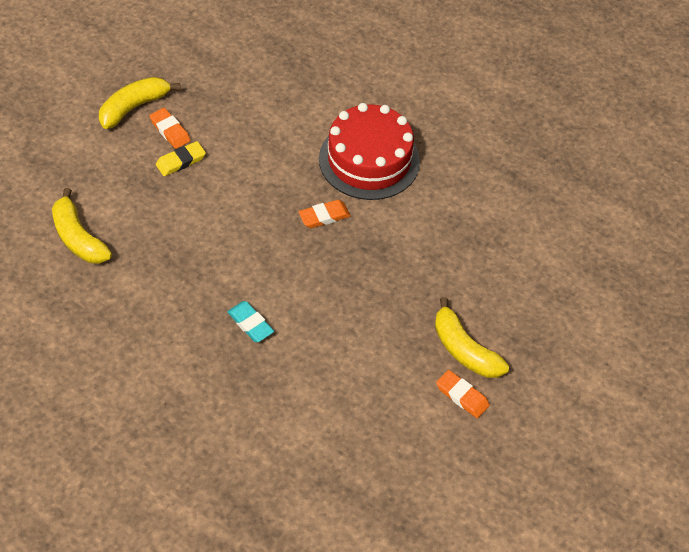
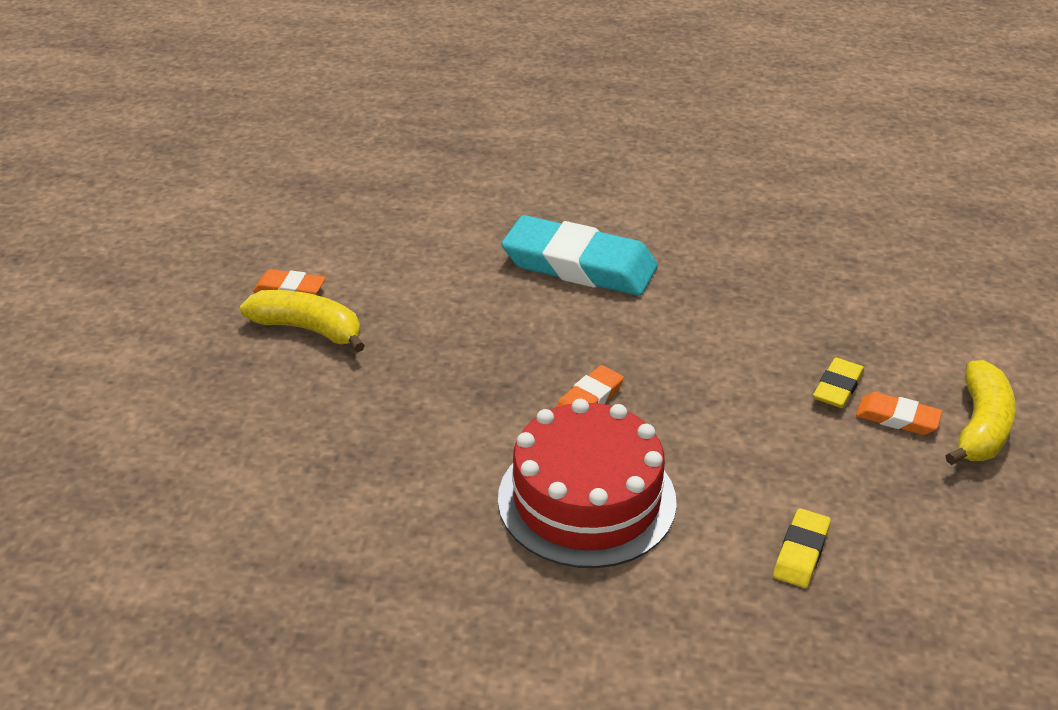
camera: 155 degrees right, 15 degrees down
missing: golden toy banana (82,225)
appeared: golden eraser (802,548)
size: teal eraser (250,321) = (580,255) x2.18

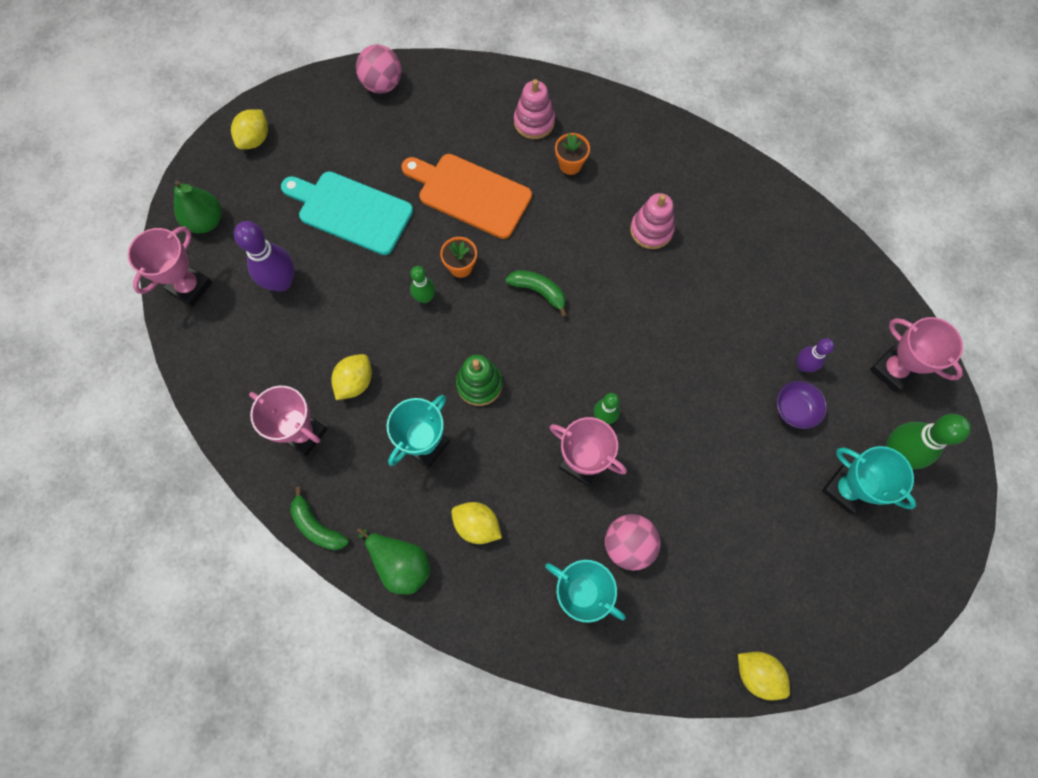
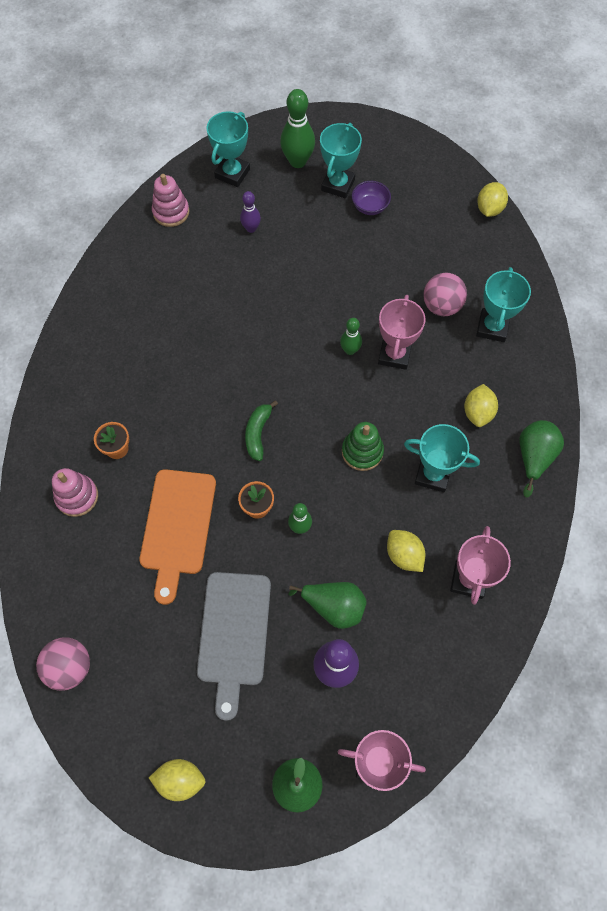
camera: 110 degrees left, 5 degrees down
missing: emerald toy banana (319,518)
appeared: emerald toy pear (328,605)
relocated: rose-pink ring stacker (652,221) to (170,200); royal purple deep dish (801,405) to (371,198)
colour: teal bread board (347,213) to gray bread board (234,646); rose-pink trophy (916,354) to teal trophy (228,149)
spun: golden lemon (351,377) = (406,551) 45 degrees clockwise

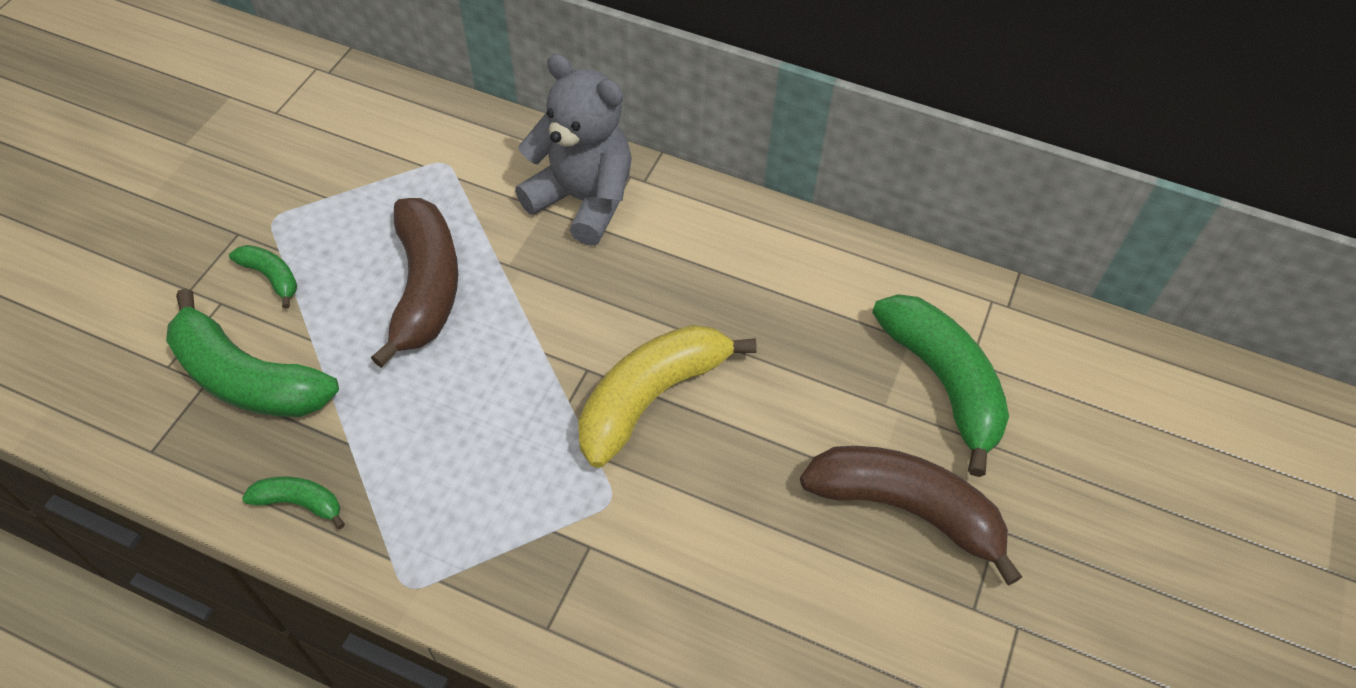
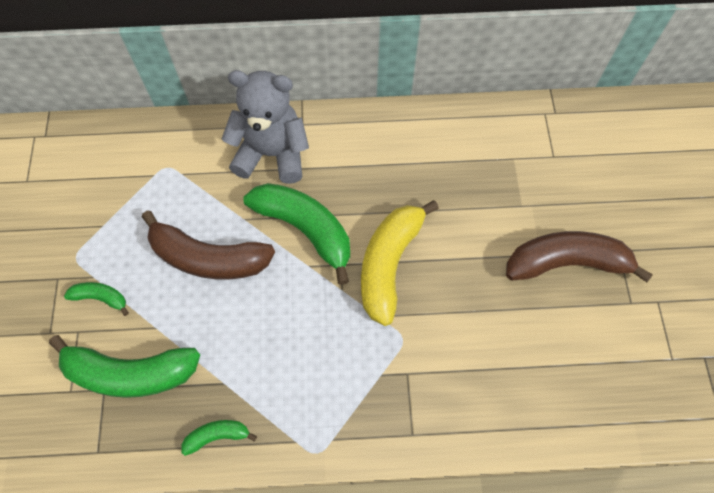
camera: 25 degrees left, 10 degrees up
relocated: emerald toy banana (940,385) to (296,234)
spun: russet toy banana (414,283) = (208,244) 135 degrees clockwise

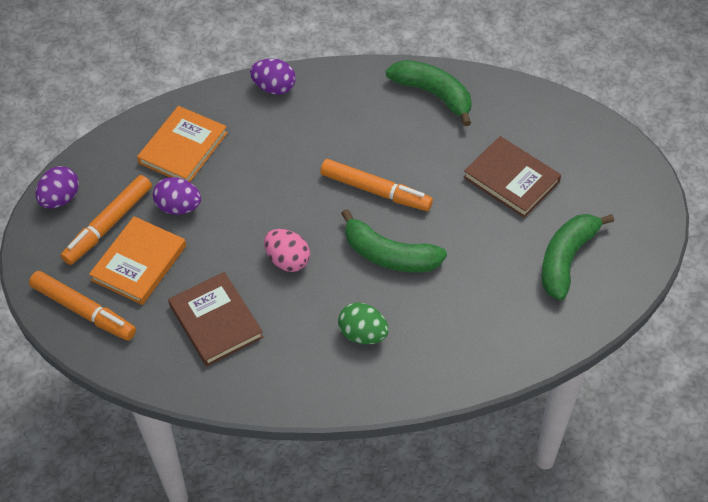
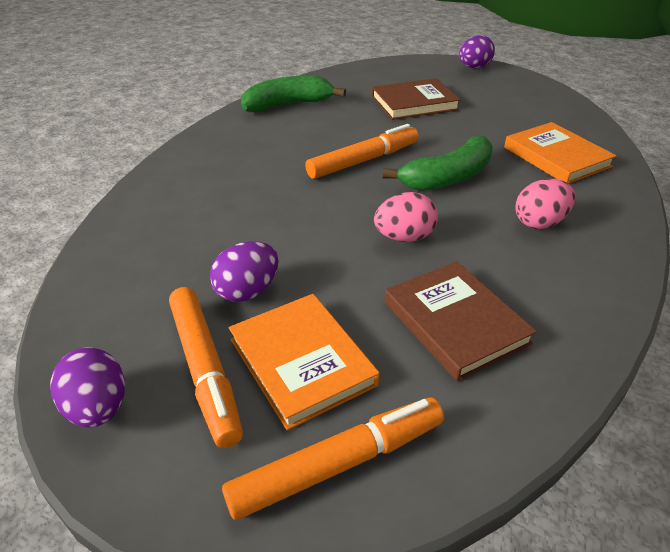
camera: 60 degrees left, 15 degrees down
missing: emerald toy banana (578,257)
relocated: royal purple egg shape (273,77) to (477,51); orange hardcover (182,144) to (560,153)
colour: emerald egg shape (363,323) to rose-pink egg shape (545,204)
spun: russet hardcover (216,319) = (460,321) 60 degrees clockwise

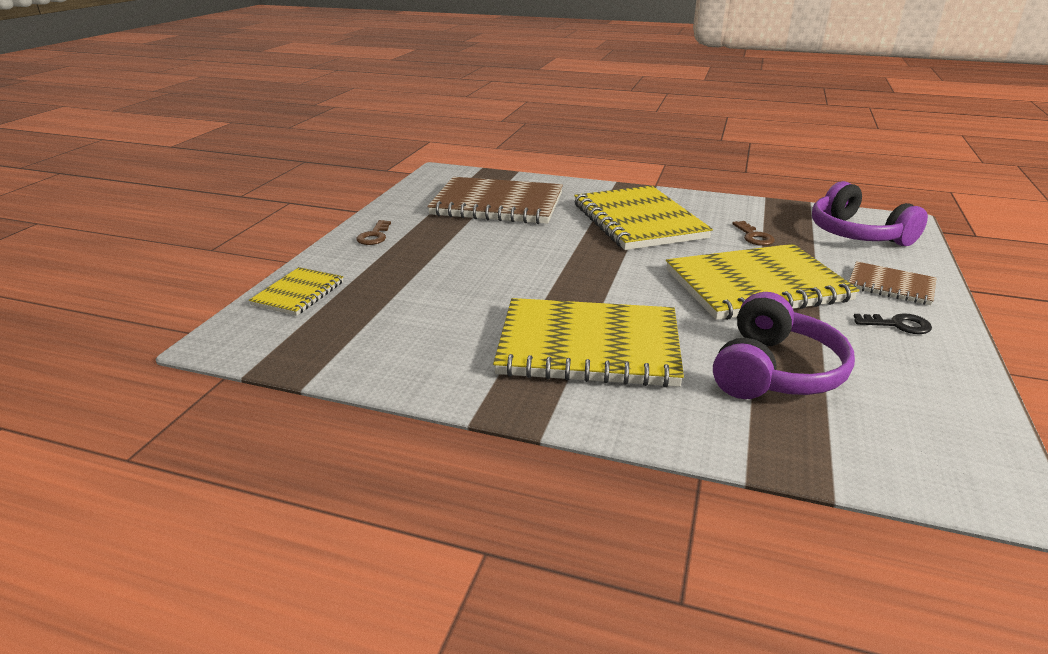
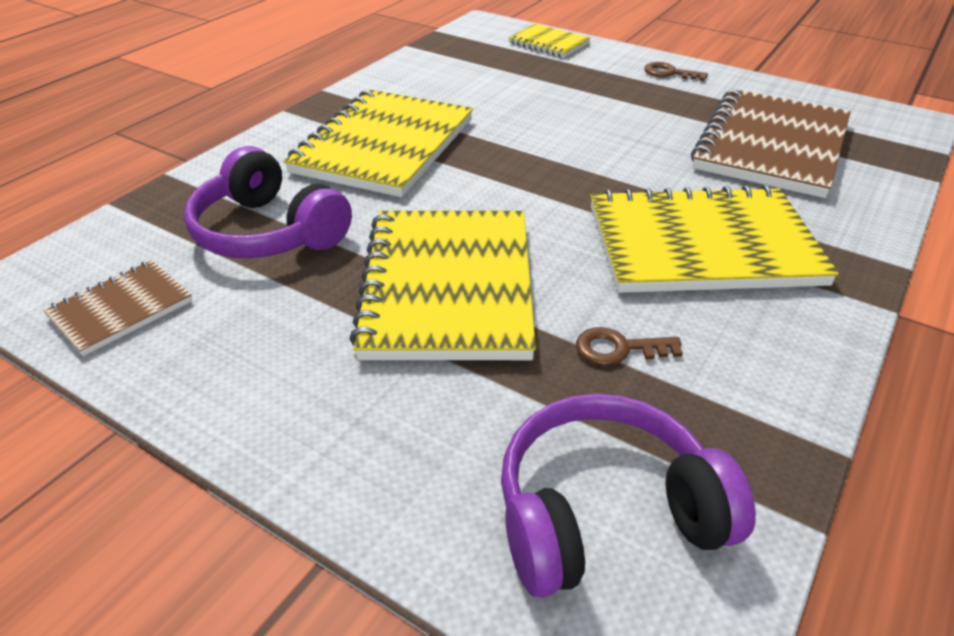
camera: 105 degrees right, 10 degrees up
missing: ebony key (892,324)
relocated: russet notepad (893,283) to (118,308)

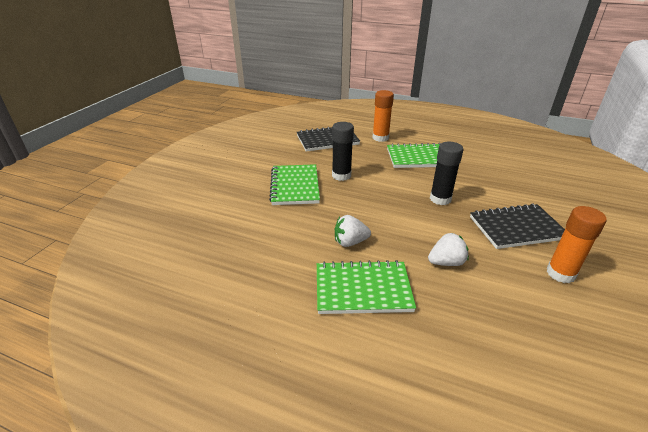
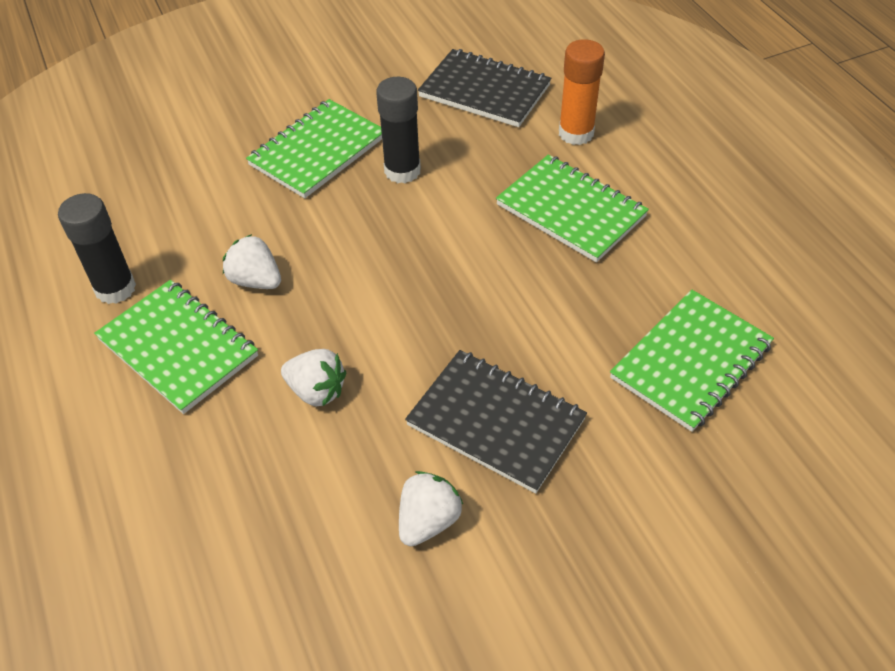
camera: 45 degrees right, 15 degrees up
appeared: emerald notepad (692,361)
relocated: ebony stick of glue (447,173) to (97,248)
exchanged: orange stick of glue (576,244) to white berry (431,508)

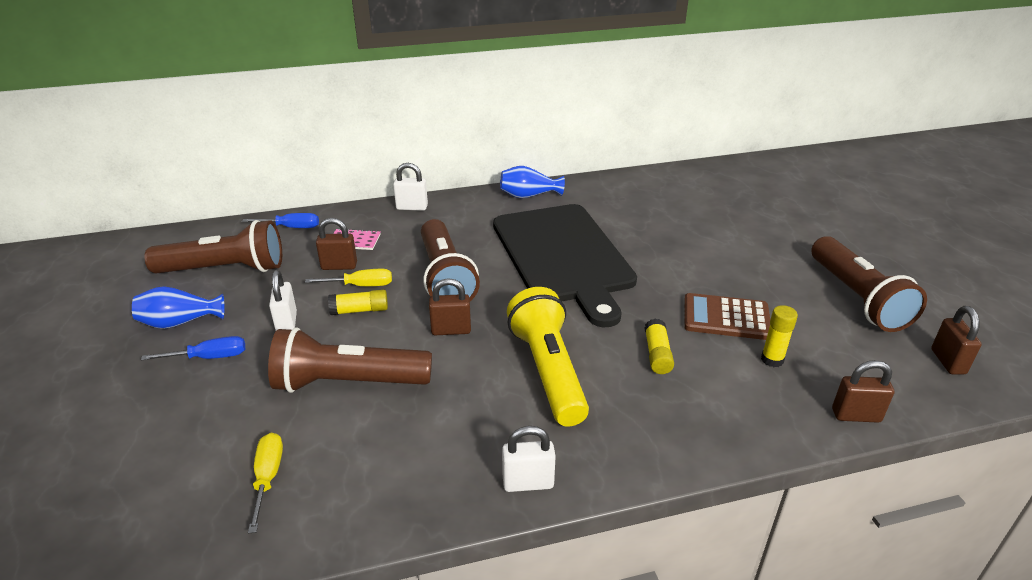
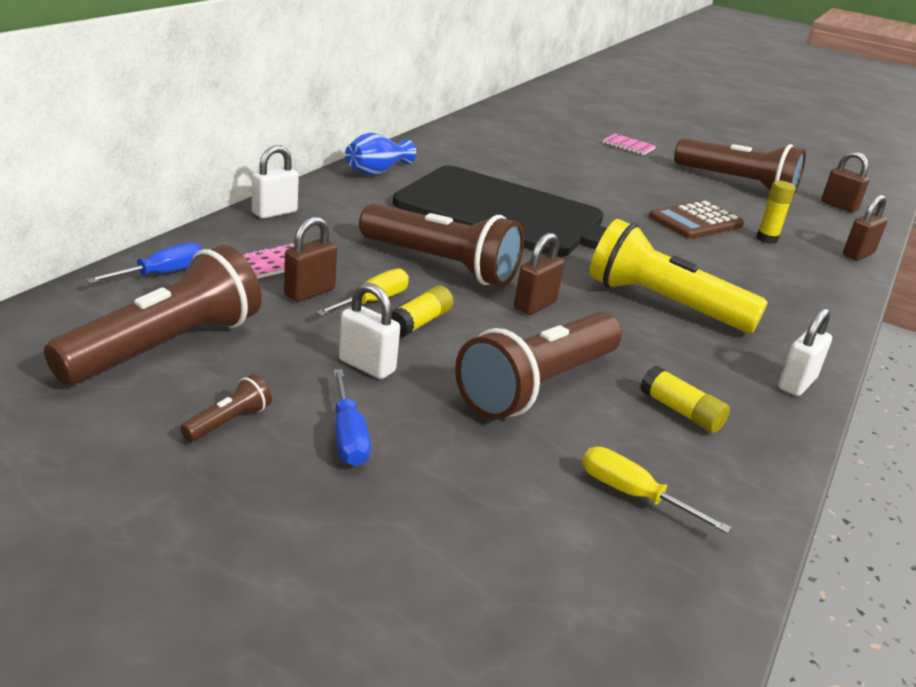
camera: 50 degrees left, 5 degrees down
appeared: rose-pink notepad (629,144)
relocated: golden stick of glue (659,346) to (685,399)
exchanged: royal blue vase (178,307) to russet pocket torch (226,408)
spun: royal blue flat screwdriver (193,348) = (352,417) 135 degrees clockwise

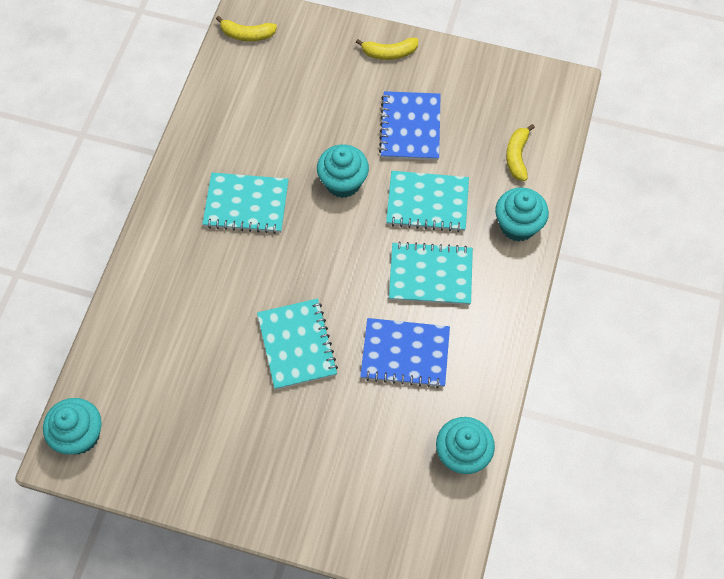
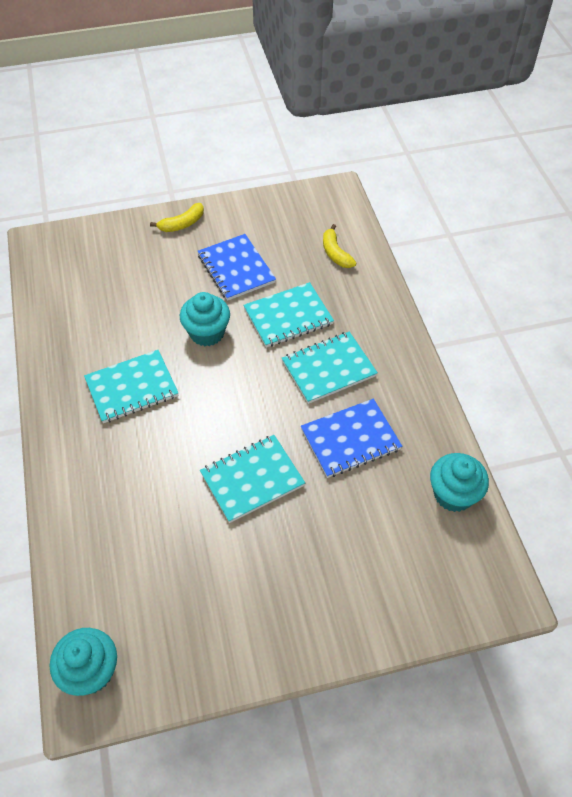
camera: 30 degrees left, 10 degrees down
missing: golden toy banana (246,28); teal cupcake (522,214)
spun: teal notepad (297,344) = (252,479) 75 degrees counterclockwise

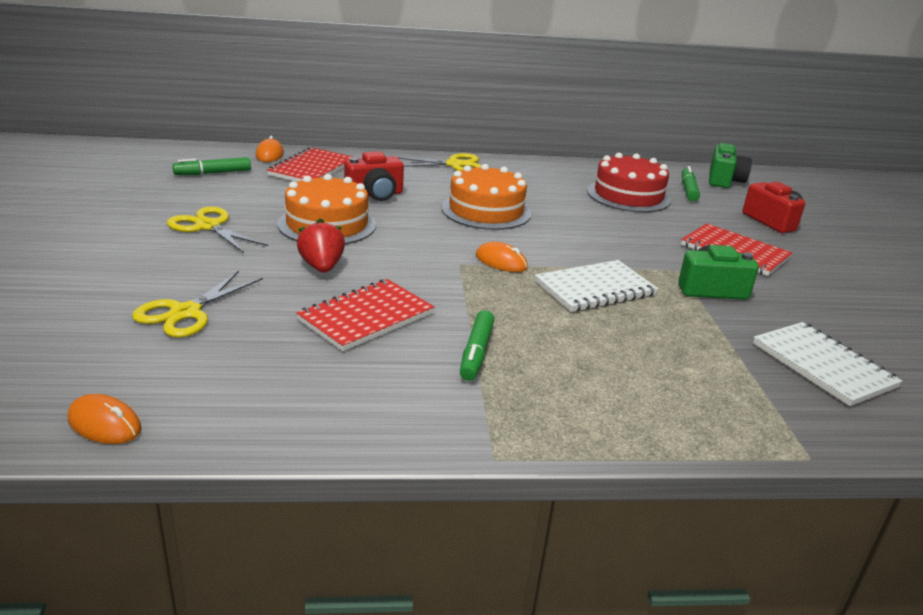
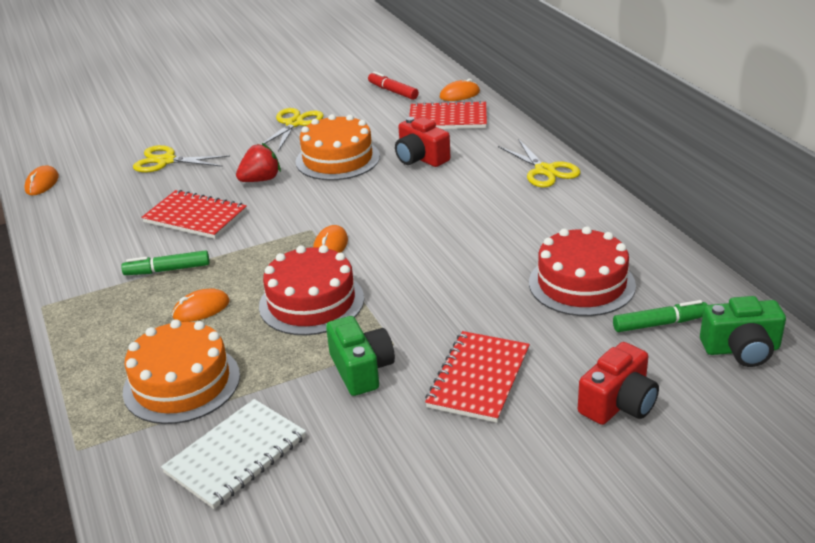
camera: 75 degrees right, 5 degrees up
appeared: orange computer mouse (201,305)
relocated: orange cake (486,197) to (181,371)
exchanged: white notepad (596,286) to red cake (311,290)
colour: emerald marker pen (211,166) to red marker pen (393,85)

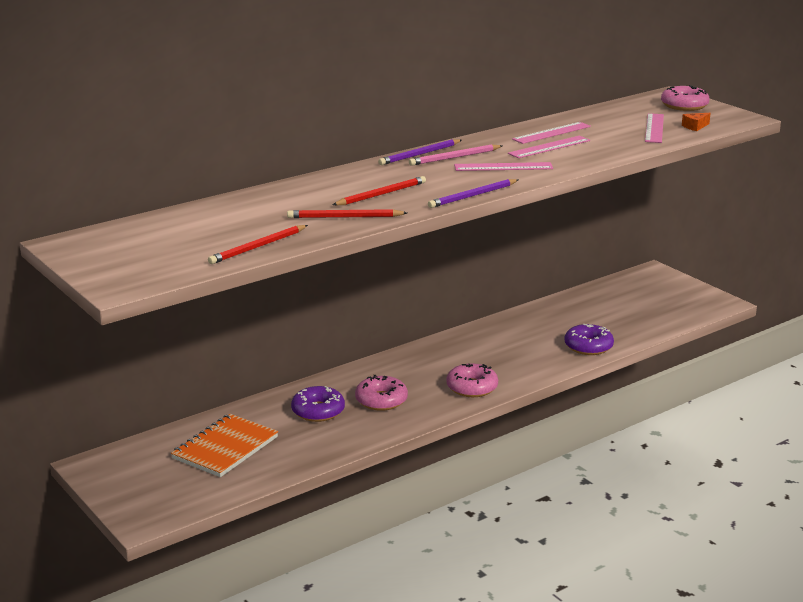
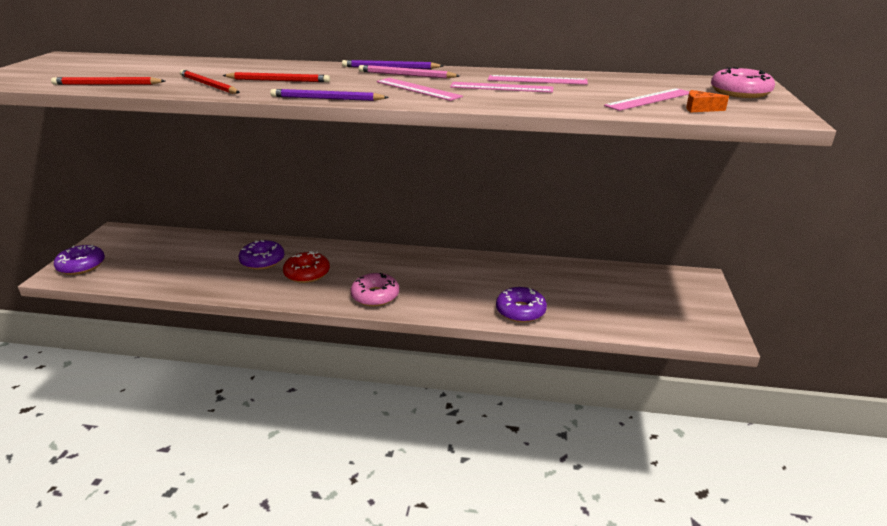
camera: 45 degrees right, 5 degrees up
missing: orange notepad (224,445)
appeared: royal purple glazed donut (79,260)
colour: rose-pink glazed donut (381,393) to red glazed donut (306,267)

